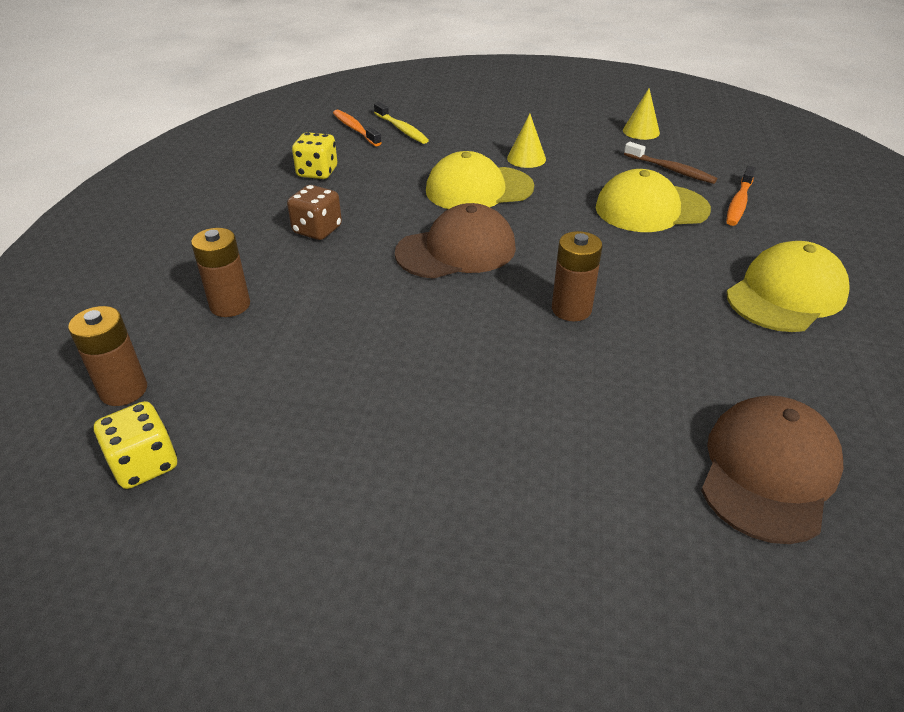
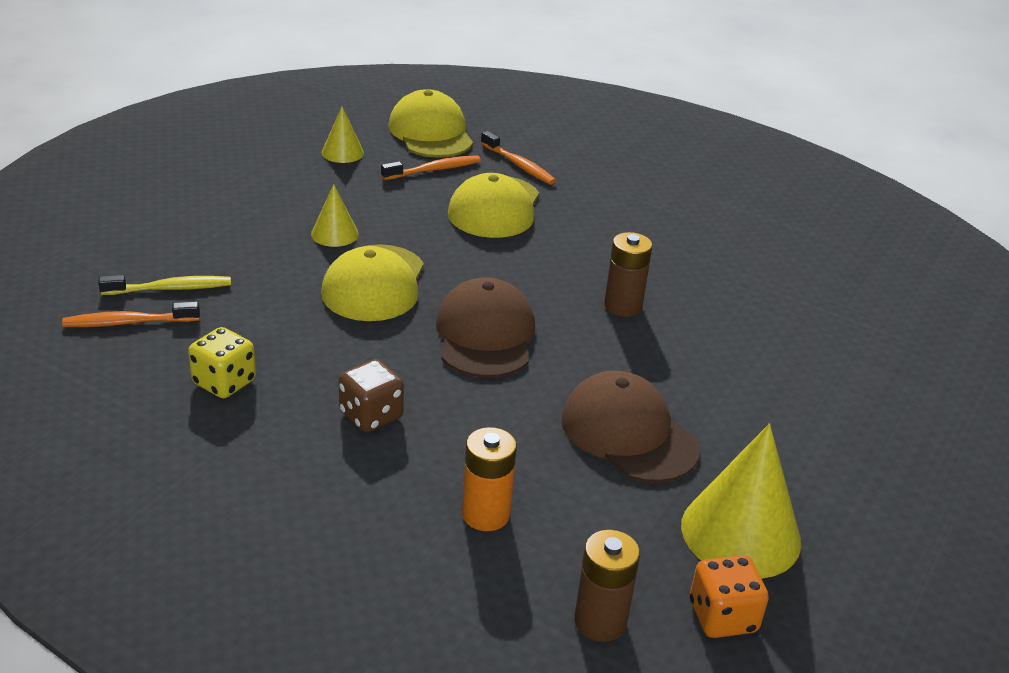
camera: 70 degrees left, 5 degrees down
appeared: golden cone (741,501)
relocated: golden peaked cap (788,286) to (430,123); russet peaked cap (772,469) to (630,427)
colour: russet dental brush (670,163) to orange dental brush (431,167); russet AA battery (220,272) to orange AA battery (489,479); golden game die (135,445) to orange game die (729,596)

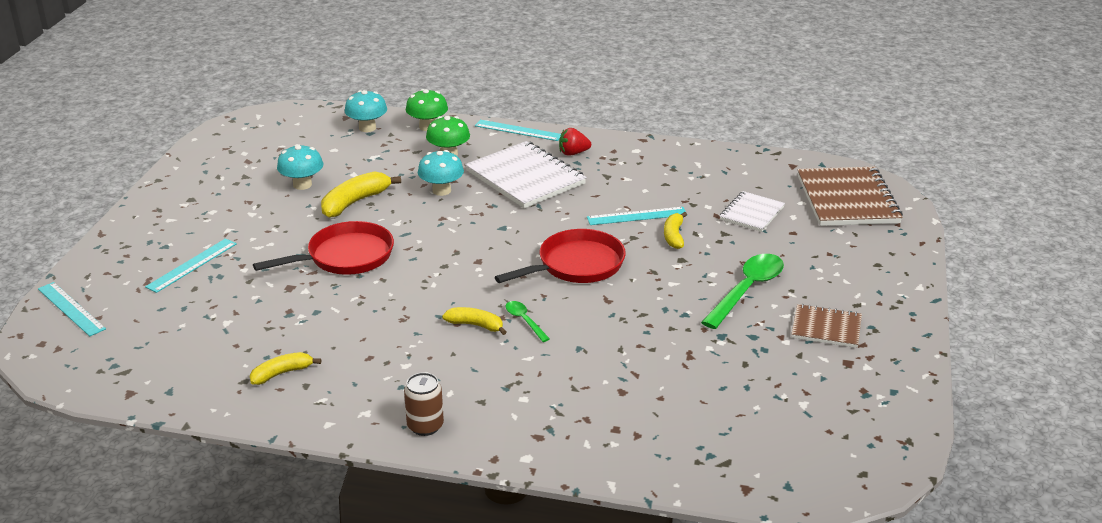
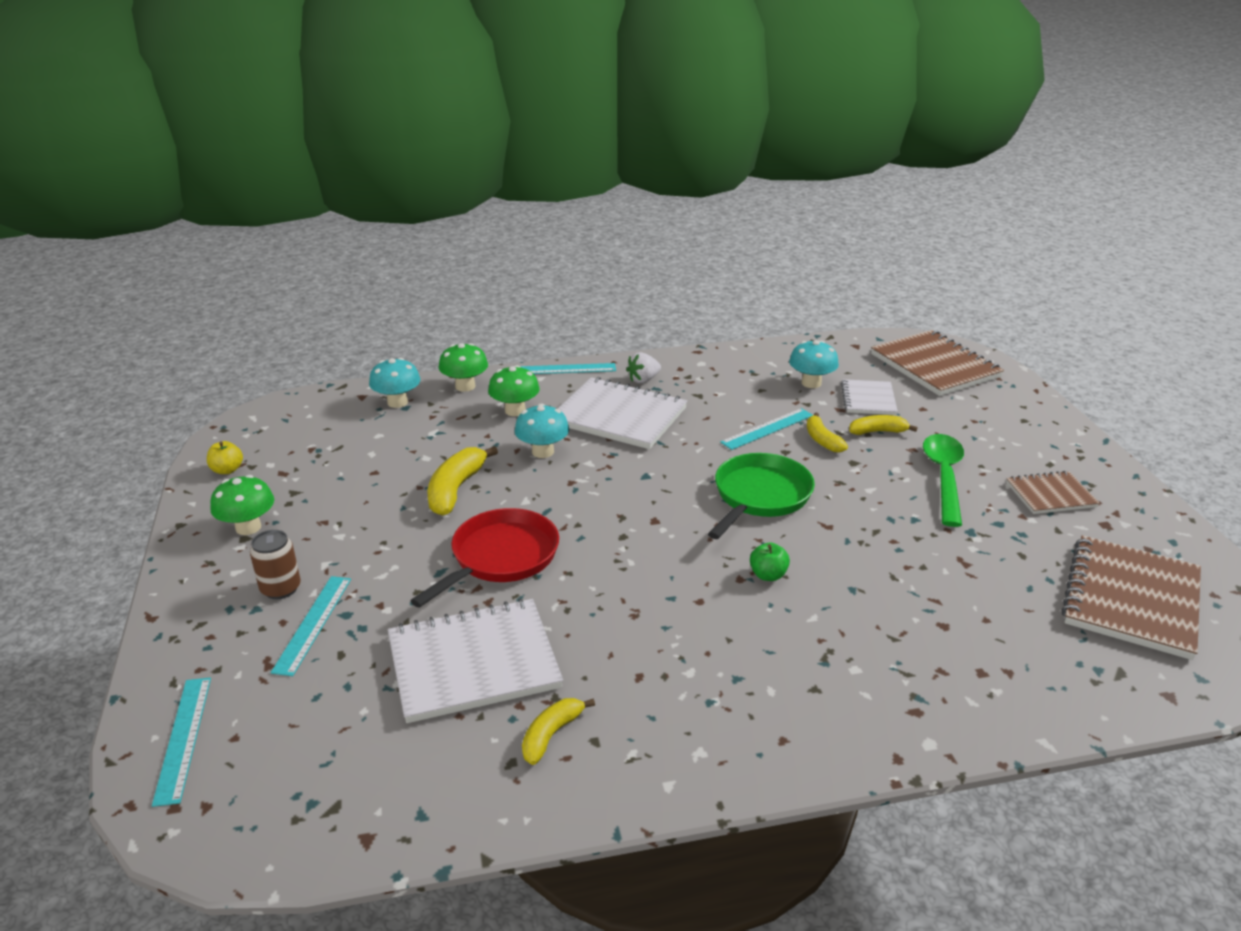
camera: 25 degrees left, 0 degrees up
appeared: golden toy apple (225,457); emerald fungus (242,505); white notepad (475,661); russet notepad (1131,597)
relocated: russet tin (424,404) to (275,564); teal fungus (300,167) to (814,364); golden toy banana (474,321) to (883,425)
exchanged: emerald teaspoon (527,321) to emerald toy apple (770,562)
colour: red berry (575,142) to white berry (643,367); red skillet (560,256) to emerald skillet (761,496)
spun: teal measuring stick (72,309) = (181,742) 60 degrees clockwise

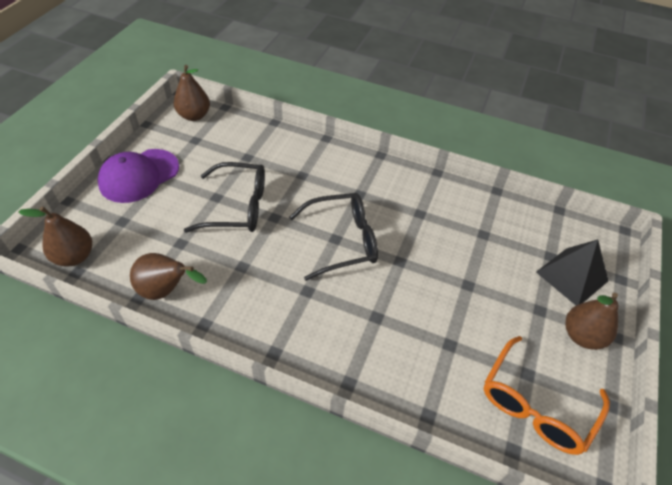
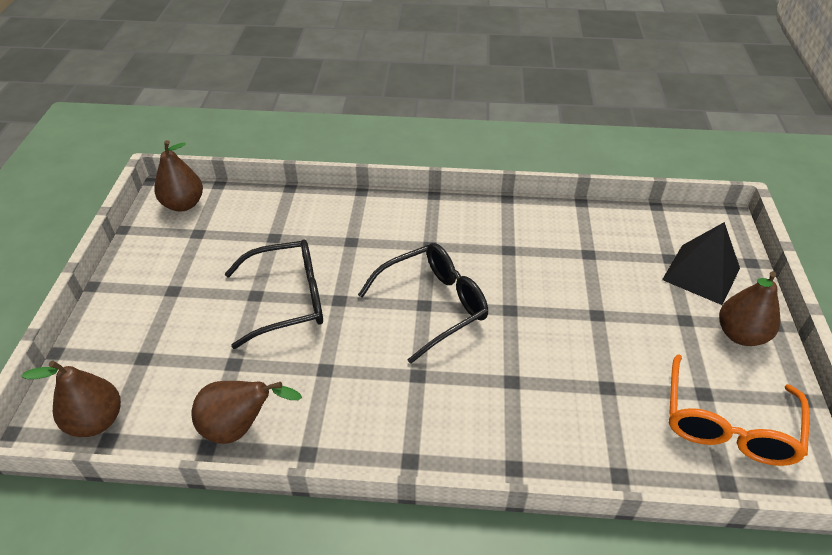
camera: 15 degrees left, 5 degrees down
missing: royal purple peaked cap (138,176)

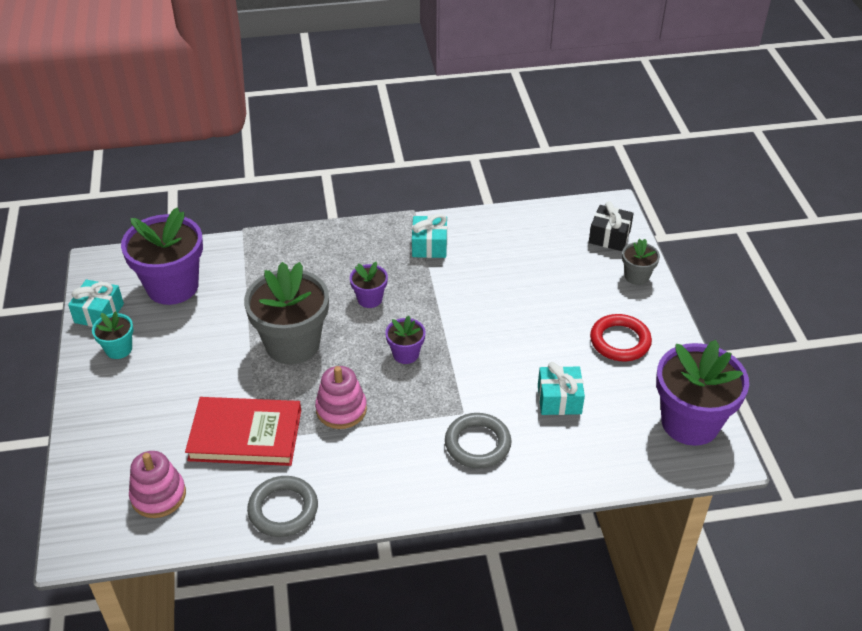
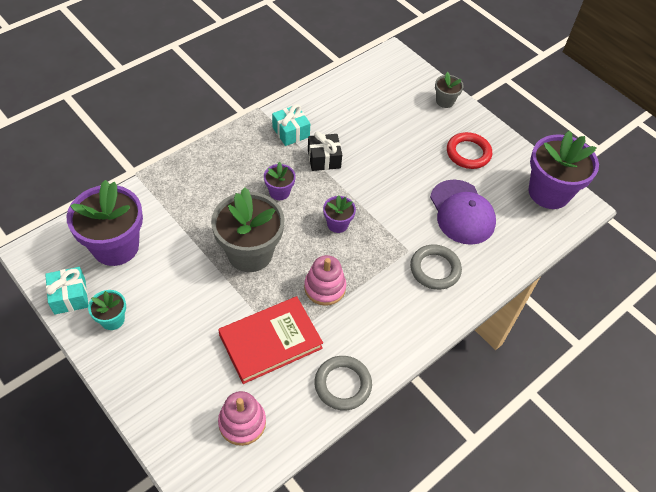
camera: 35 degrees left, 10 degrees up
relocated: ebony gift (611,226) to (325,151)
exchanged: teal gift (561,388) to royal purple peaked cap (463,212)

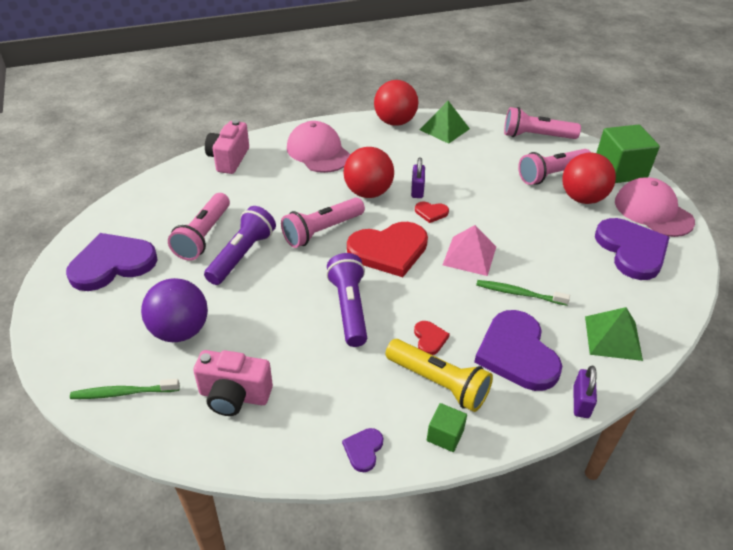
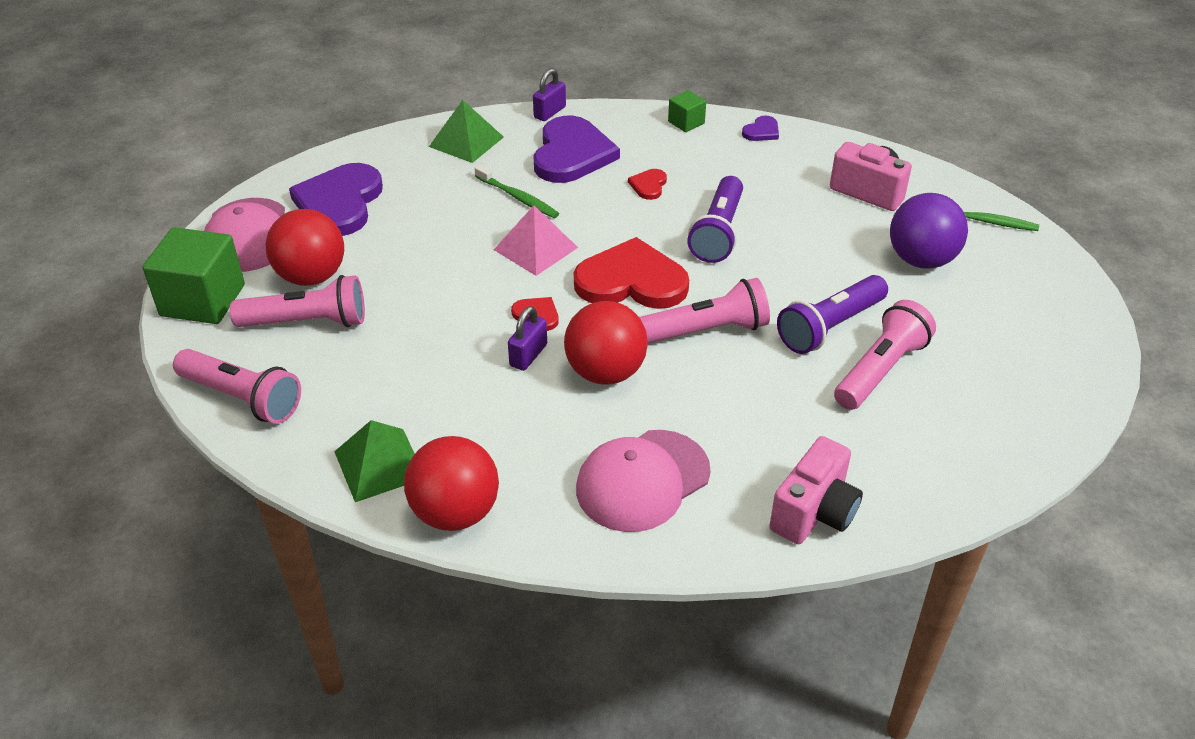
camera: 155 degrees left, 0 degrees up
missing: royal purple heart shape (111,262); golden pocket torch (439,375)
spun: rose-pink peaked cap (319,147) = (643,481) 60 degrees clockwise

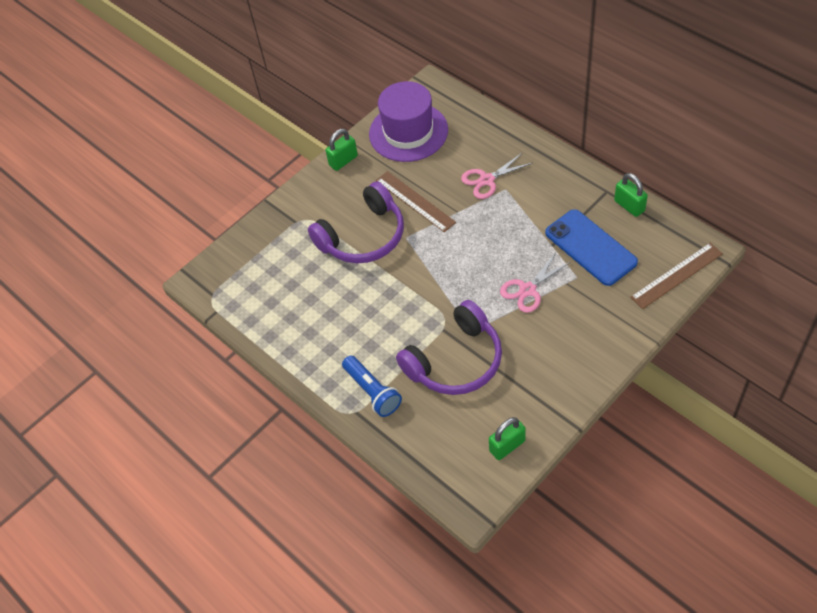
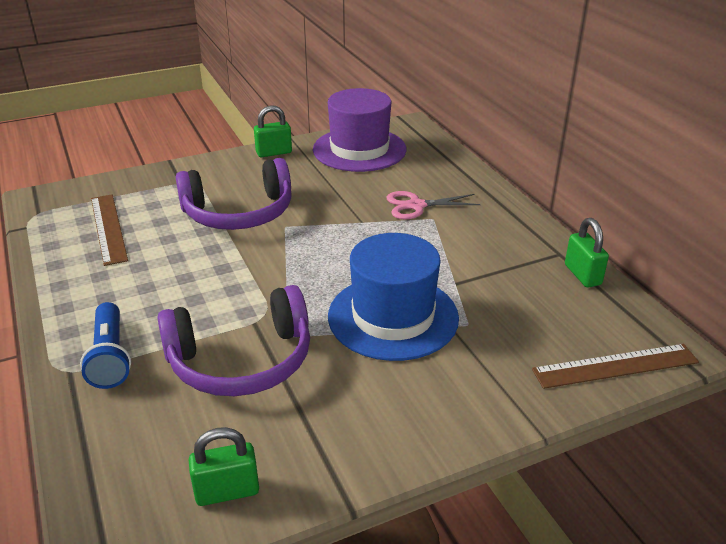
camera: 15 degrees right, 20 degrees down
missing: royal blue smartphone (591,247)
relocated: russet measuring stick (416,201) to (109,230)
exchanged: rose-pink scissors (535,283) to royal blue tall hat (393,297)

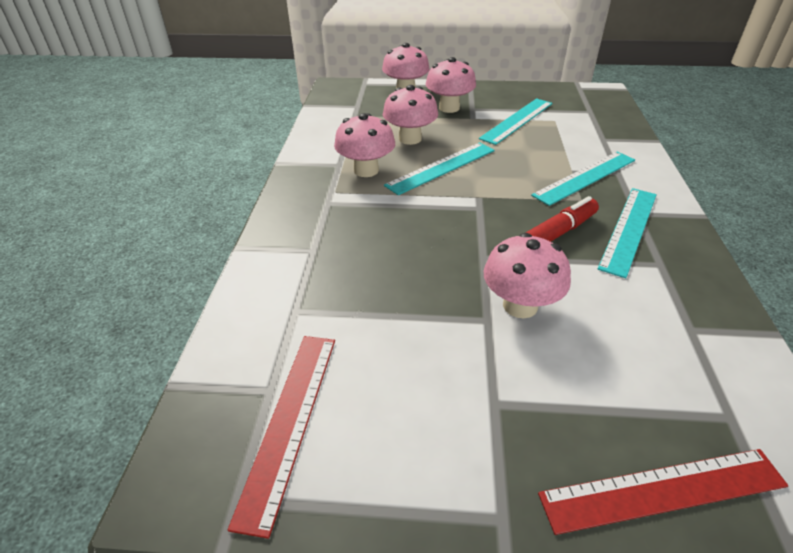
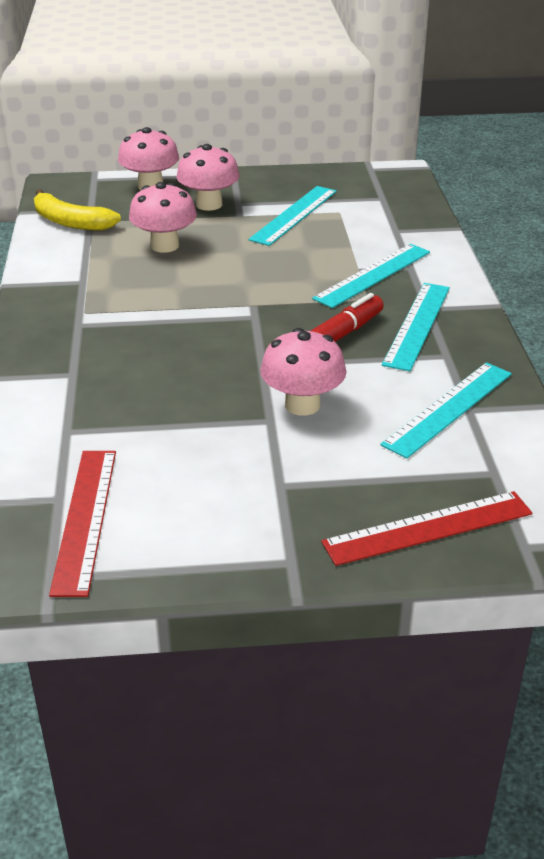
camera: 10 degrees left, 5 degrees down
missing: rose-pink fungus (364,145)
appeared: golden toy banana (77,210)
relocated: teal measuring stick (439,168) to (446,410)

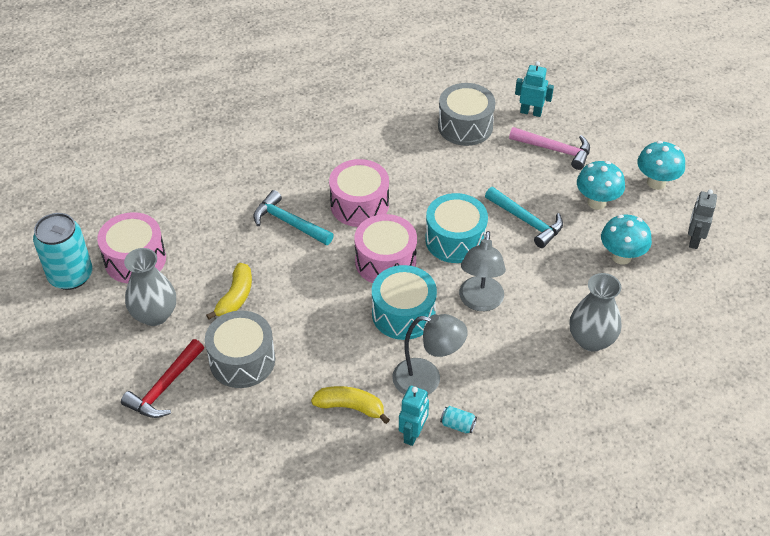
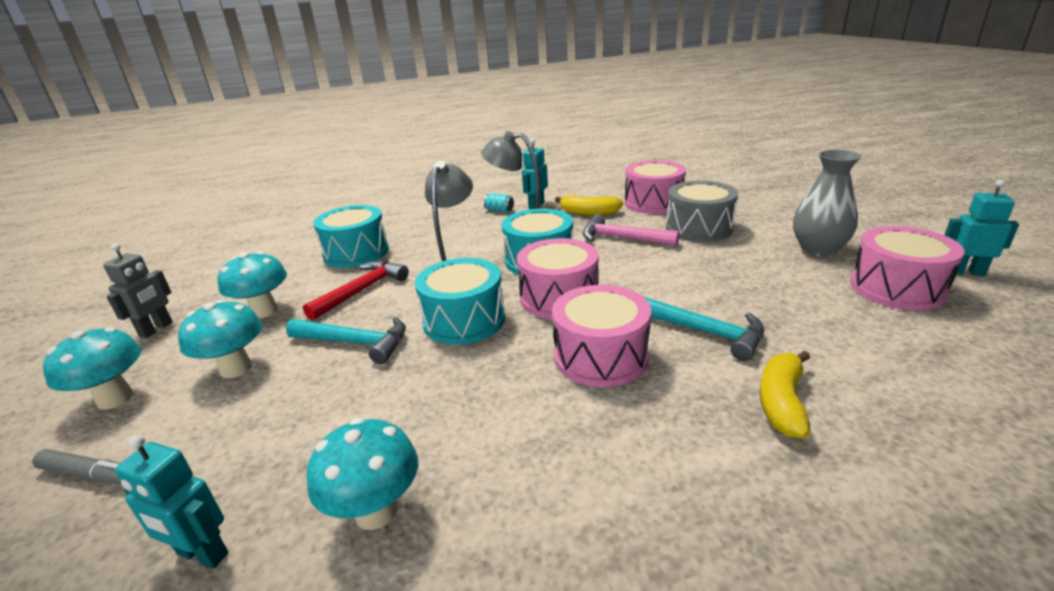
camera: 175 degrees left, 20 degrees down
appeared: gray marker pen (76,467); rose-pink drum (655,187)
relocated: red hammer (162,378) to (356,290); rose-pink hammer (549,148) to (631,230); golden toy banana (229,291) to (785,394)
exchanged: gray drum (467,114) to teal fungus (362,474); gray vase (595,312) to teal drum (351,236); teal tin (63,251) to teal robot (982,228)
spun: teal hammer (524,217) = (346,340) 150 degrees clockwise

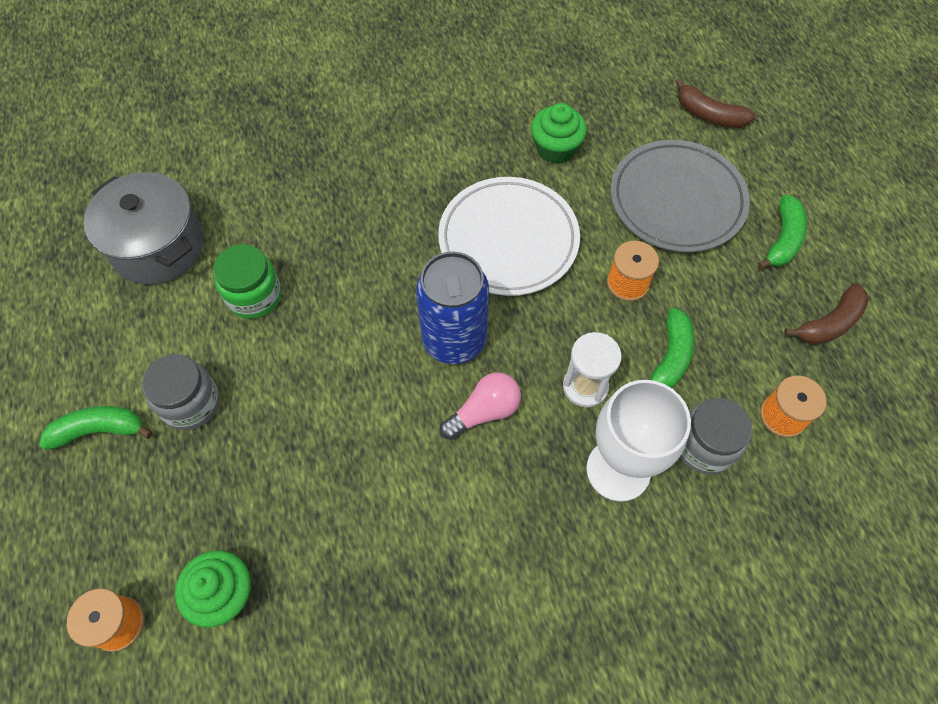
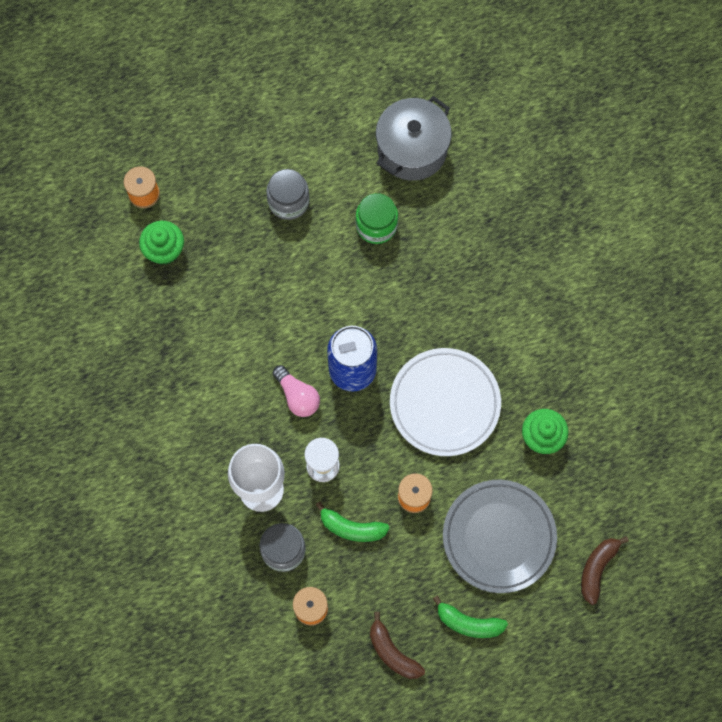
camera: 85 degrees right, 10 degrees up
missing: emerald toy banana (95,428)

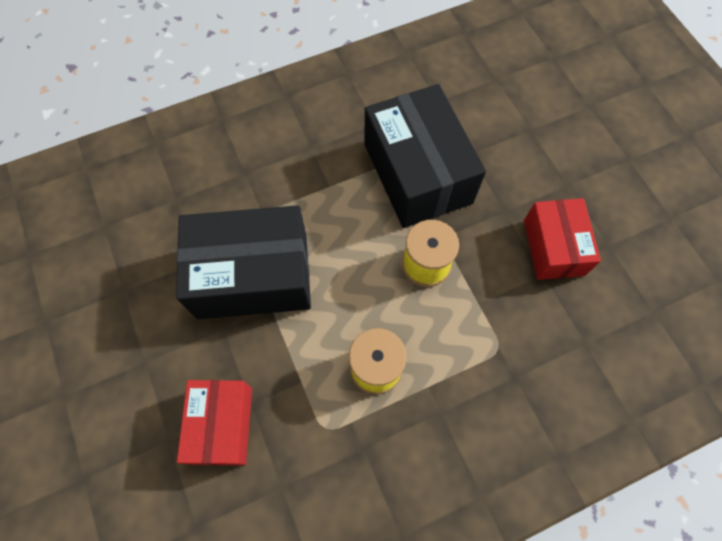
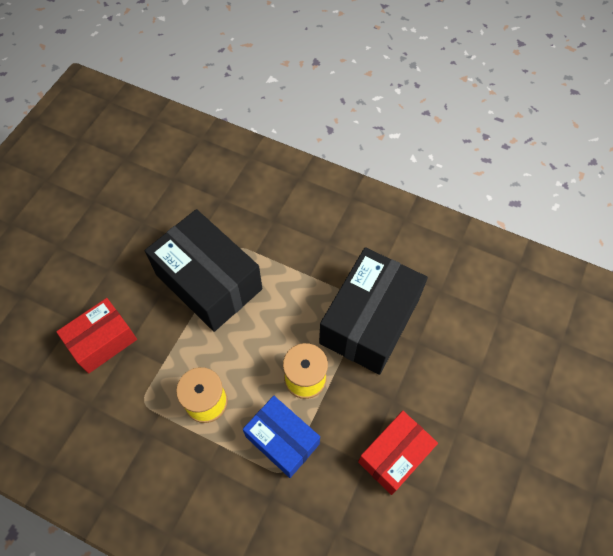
camera: 50 degrees right, 5 degrees down
appeared: royal blue parcel (281,437)

